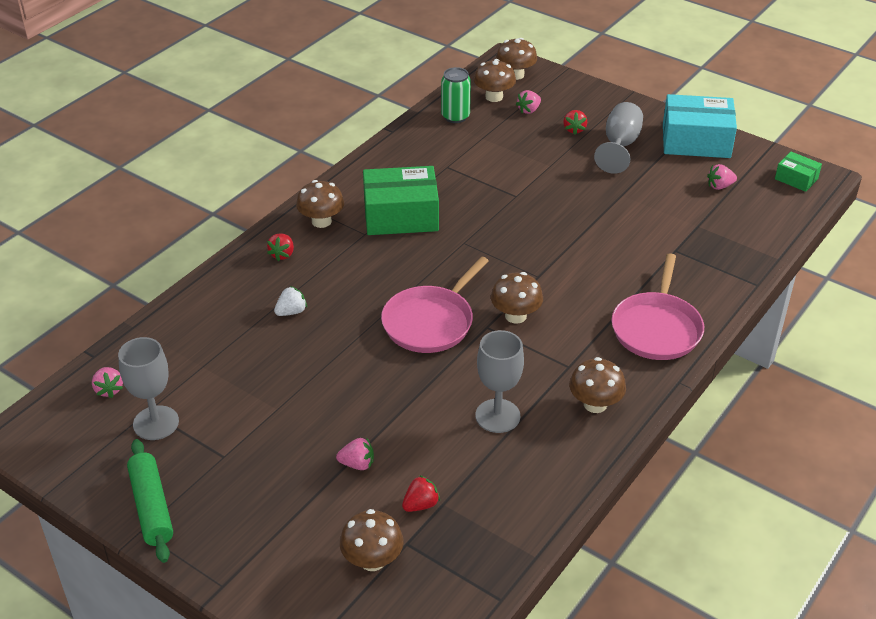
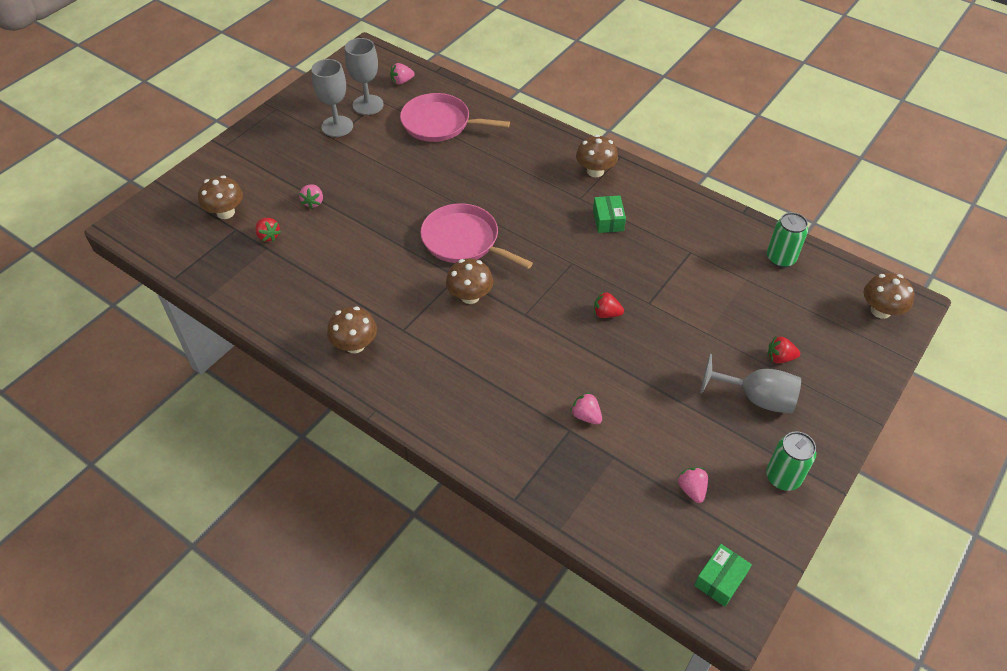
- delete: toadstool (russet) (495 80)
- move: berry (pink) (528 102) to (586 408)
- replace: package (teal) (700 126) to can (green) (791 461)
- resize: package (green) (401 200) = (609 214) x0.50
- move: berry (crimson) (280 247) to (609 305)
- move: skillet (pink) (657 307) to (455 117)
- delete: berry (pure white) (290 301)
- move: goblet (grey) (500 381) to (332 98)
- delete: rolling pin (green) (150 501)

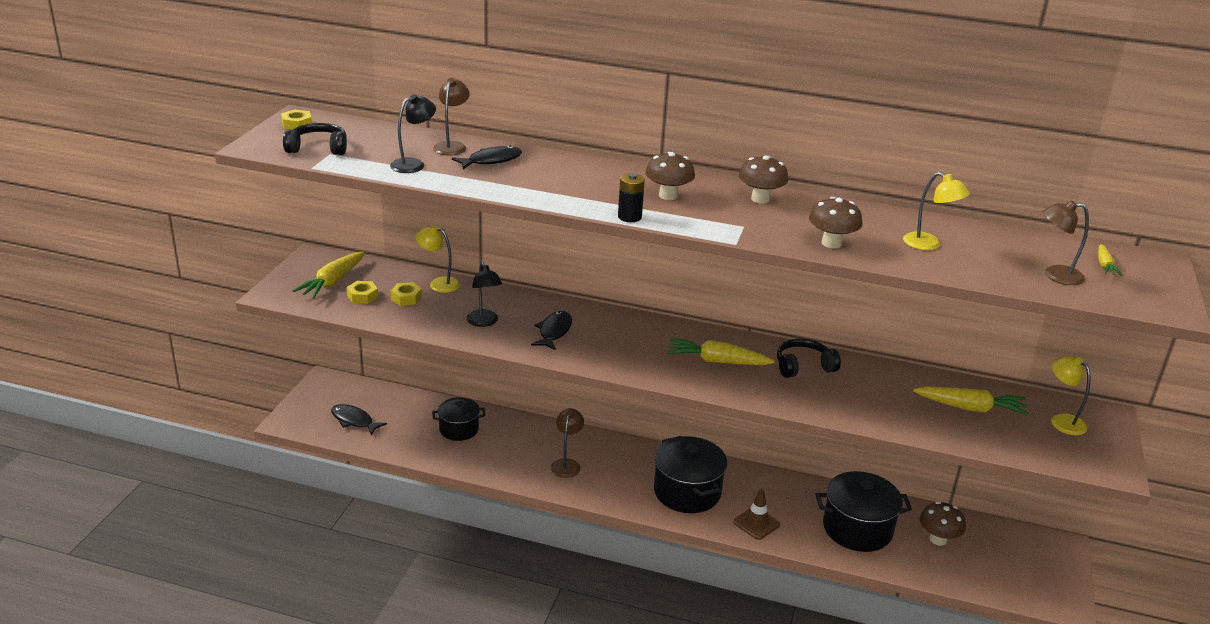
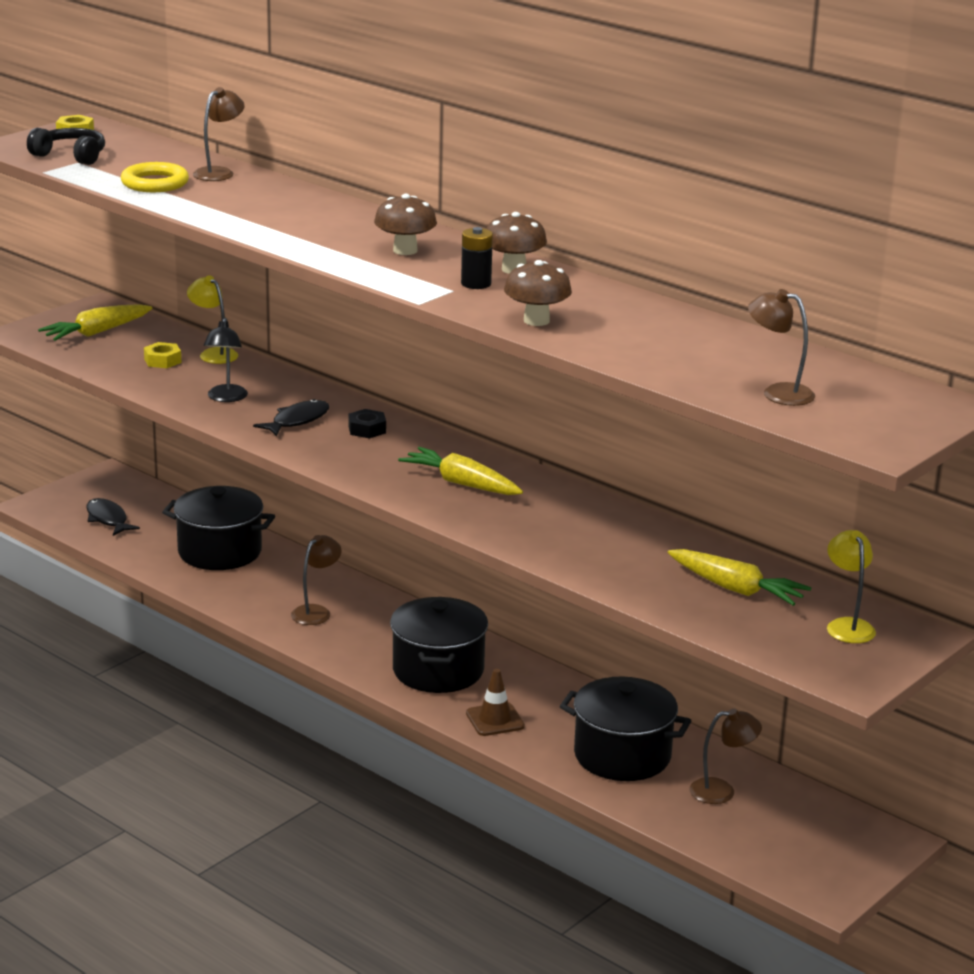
- replace: lamp (ebony) (413 133) to hoop (golden) (155 177)
- delete: fish (ebony) (487 157)
- delete: lamp (golden) (936 211)
- move: power cell (ebony) (631 197) to (477 258)
- delete: carrot (golden) (1110 260)
- delete: hex nut (golden) (362 292)
- delete: headphones (ebony) (809 358)
- resize: cooking pot (ebony) (458 419) = (218 528) x1.63
- replace: toadstool (russet) (943 524) to lamp (russet) (726 756)
- insert: hex nut (ebony) (367 424)

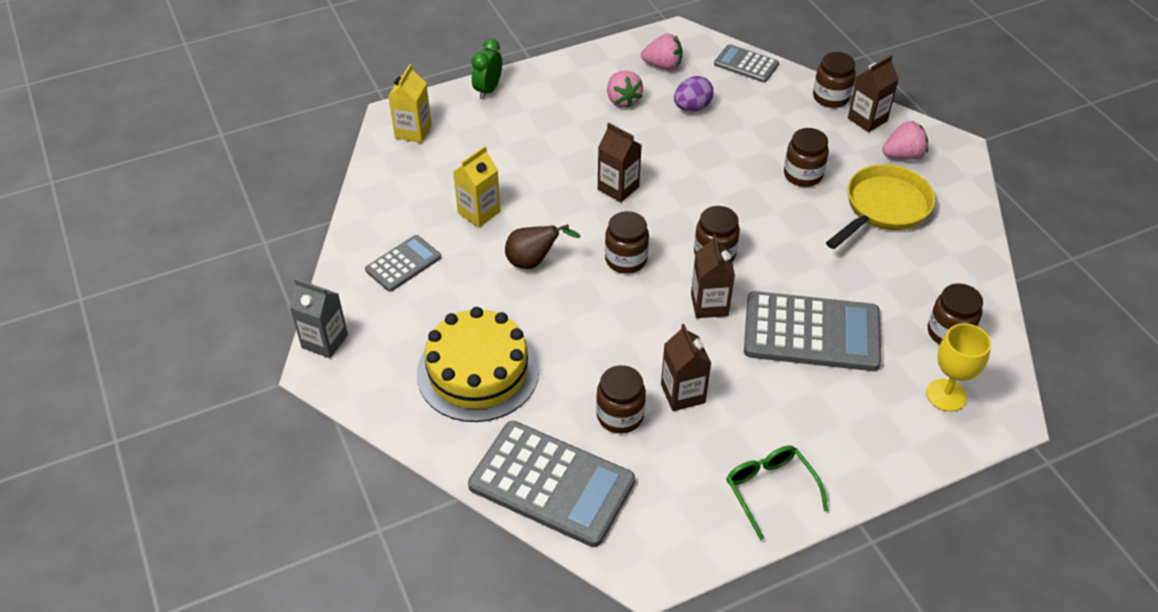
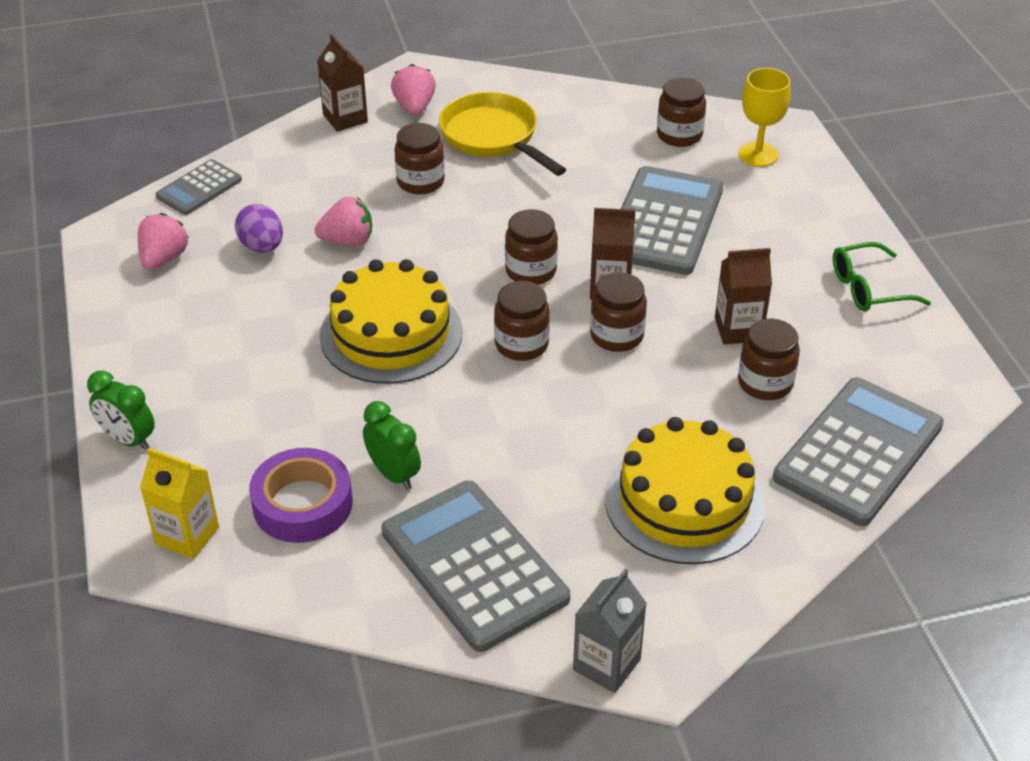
- move: jam jar (russet) (834 80) to (618 312)
- move: berry (pink) (625 89) to (343 221)
- replace: milk carton (russet) (620 162) to gateau (golden) (391 321)
- replace: milk carton (golden) (477 186) to alarm clock (green) (392 445)
- delete: pear (russet) (543 246)
- resize: pocket calculator (grey) (403 263) = (475 566) x1.87
- insert: sticky tape (violet) (301 495)

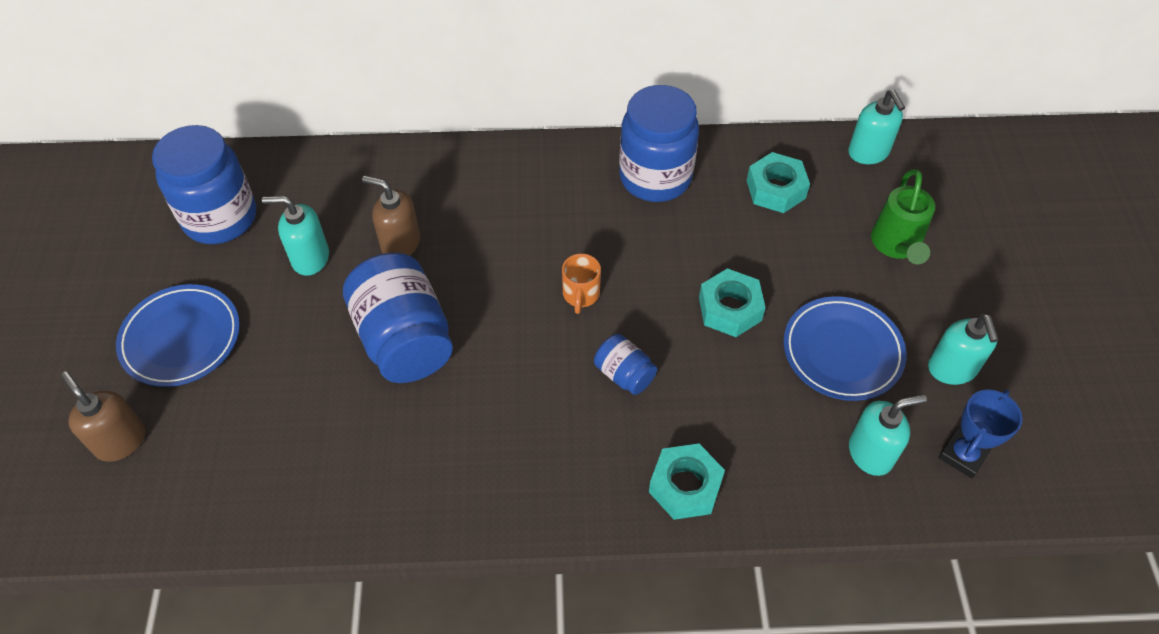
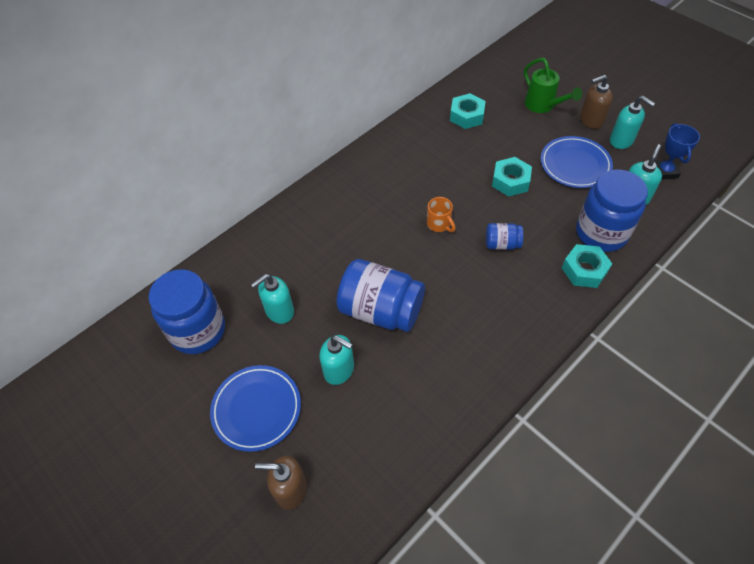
- move: jam jar (cobalt) (659 143) to (612 211)
- move: pump bottle (teal) (876 127) to (337 360)
- move: pump bottle (russet) (391 216) to (596 102)

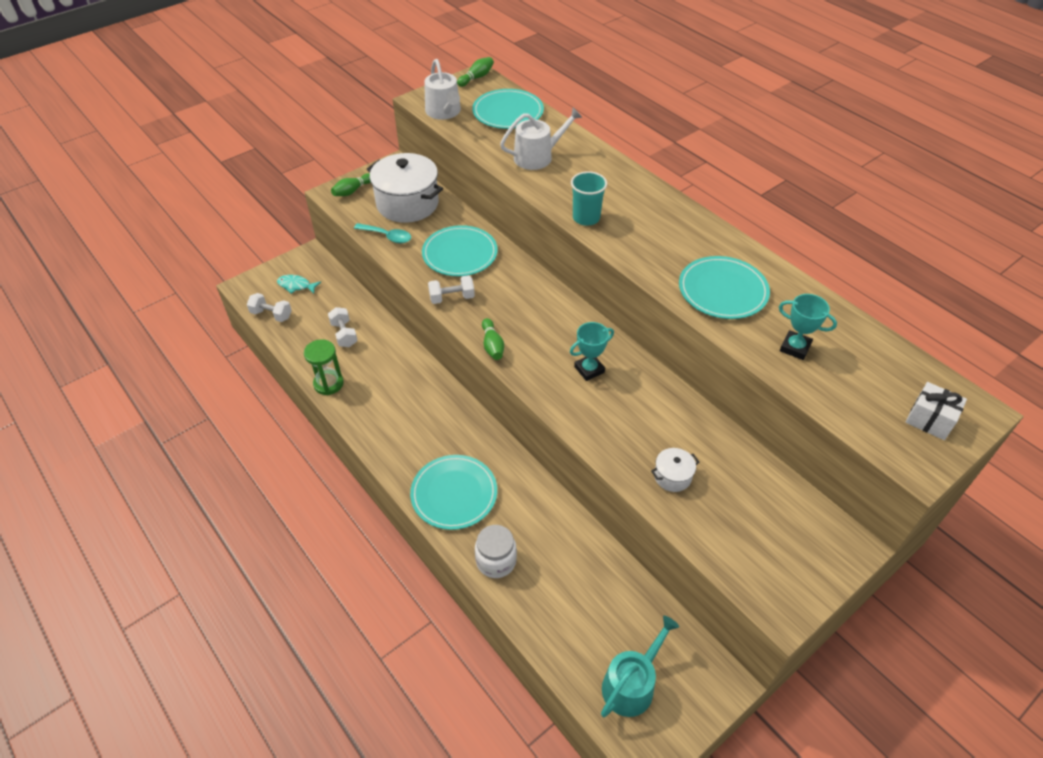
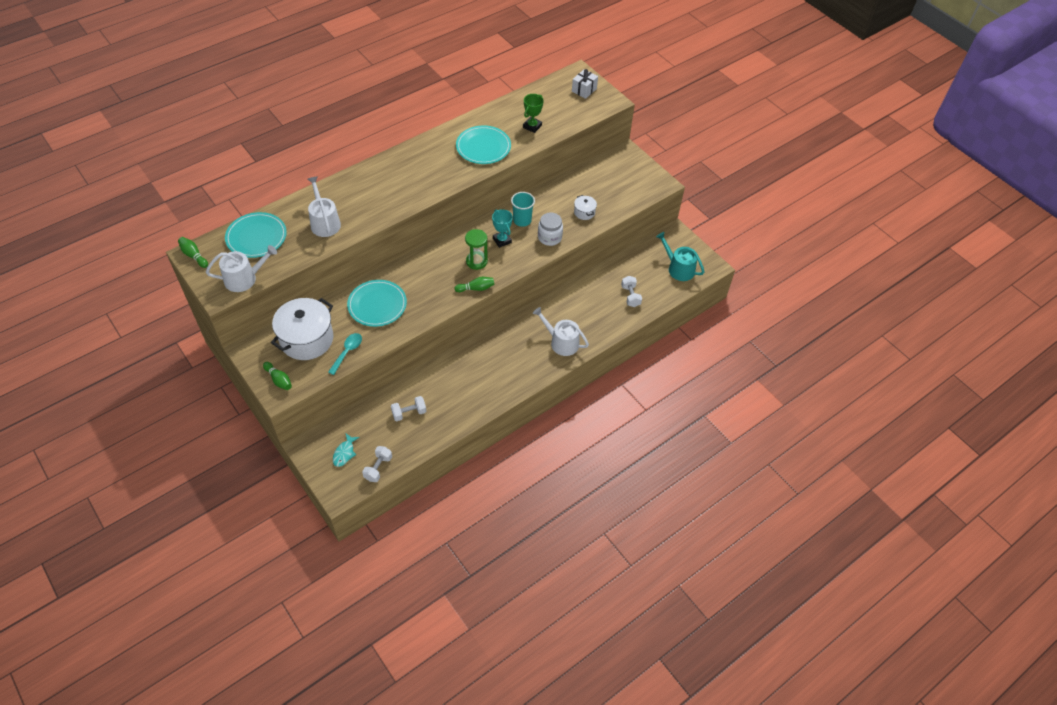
- move: tumbler (teal) (589 198) to (523 209)
- move: free weight (pure white) (451 289) to (631 291)
- recolor: award cup (teal) (808 327) to award cup (green) (533 113)
- move: sandglass (green) (324 367) to (476 249)
- replace: flat dish (teal) (453 492) to sprinkling can (pure white) (561 331)
- move: jam jar (pure white) (496 551) to (550 229)

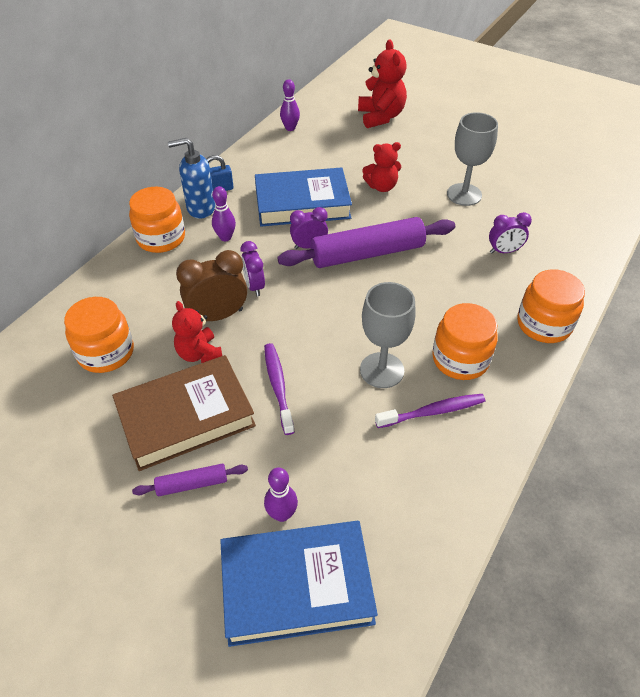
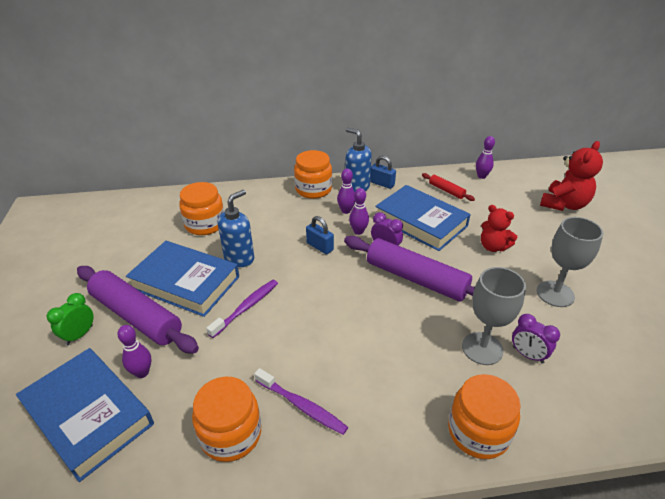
- replace: alarm clock (violet) (253 268) to padlock (cobalt) (320 235)
- delete: alarm clock (russet) (211 285)
- move: goblet (grey) (388 335) to (494 316)
- replace: stuffed bear (crimson) (197 332) to pump bottle (cobalt) (236 228)
- move: jam jar (orange-coloured) (465 341) to (226 419)
- recolor: hardback (russet) (184 413) to hardback (cobalt) (182 279)
- resize: rolling pin (violet) (190 480) = (138 310) x2.14
- insert: rolling pin (crimson) (448 187)
- insert: skittle (violet) (359 211)
- insert: alarm clock (green) (70 319)

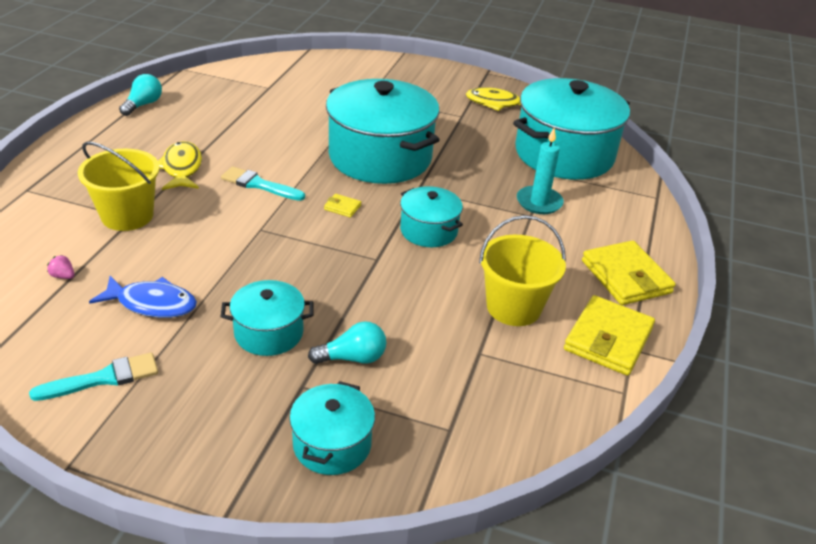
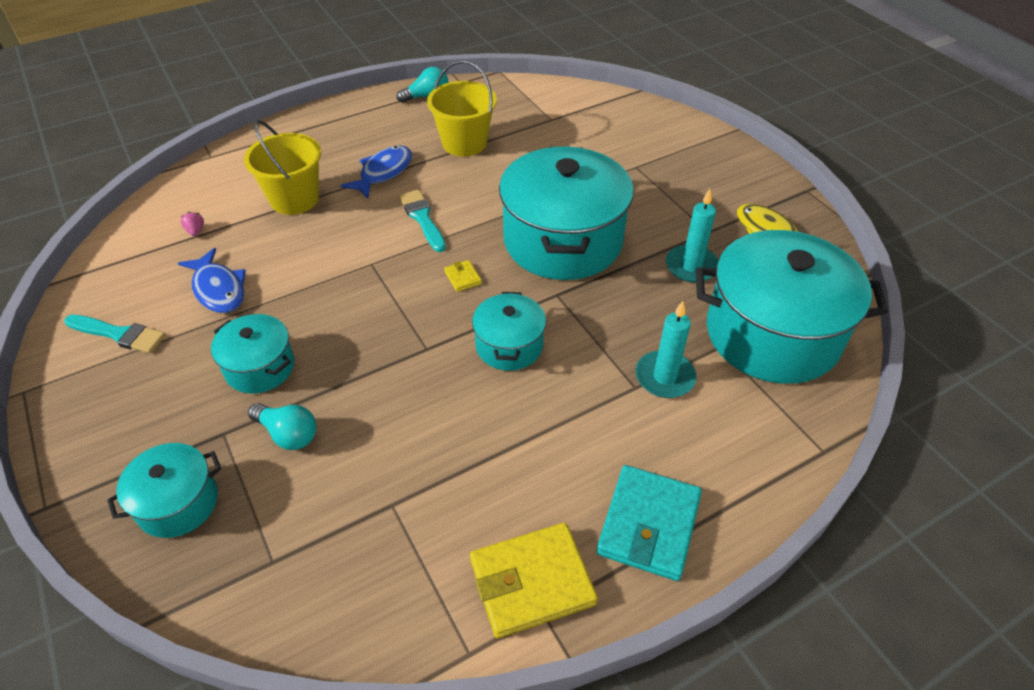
- recolor: fish (golden) (180 165) to fish (cobalt) (376 172)
- move: sand bucket (golden) (522 270) to (462 108)
- recolor: wallet (golden) (629 272) to wallet (teal) (649 523)
- insert: pillar candle (teal) (692 236)

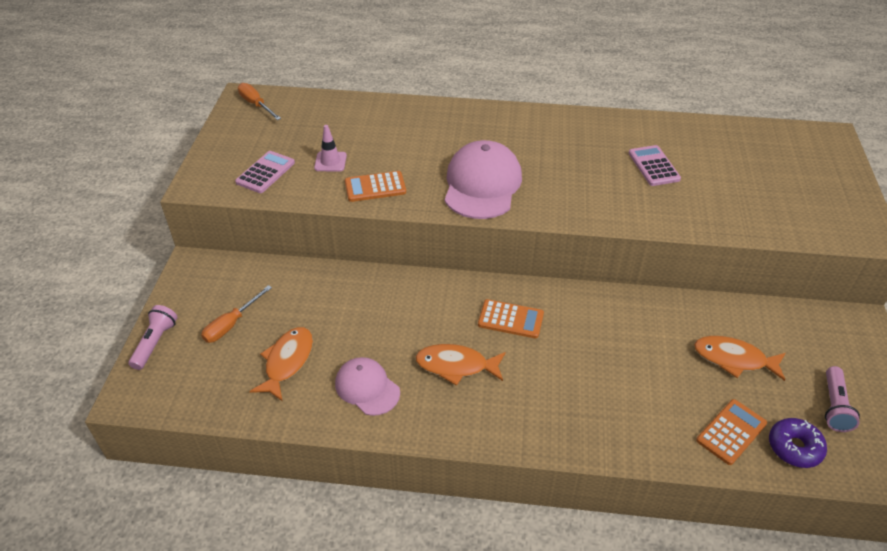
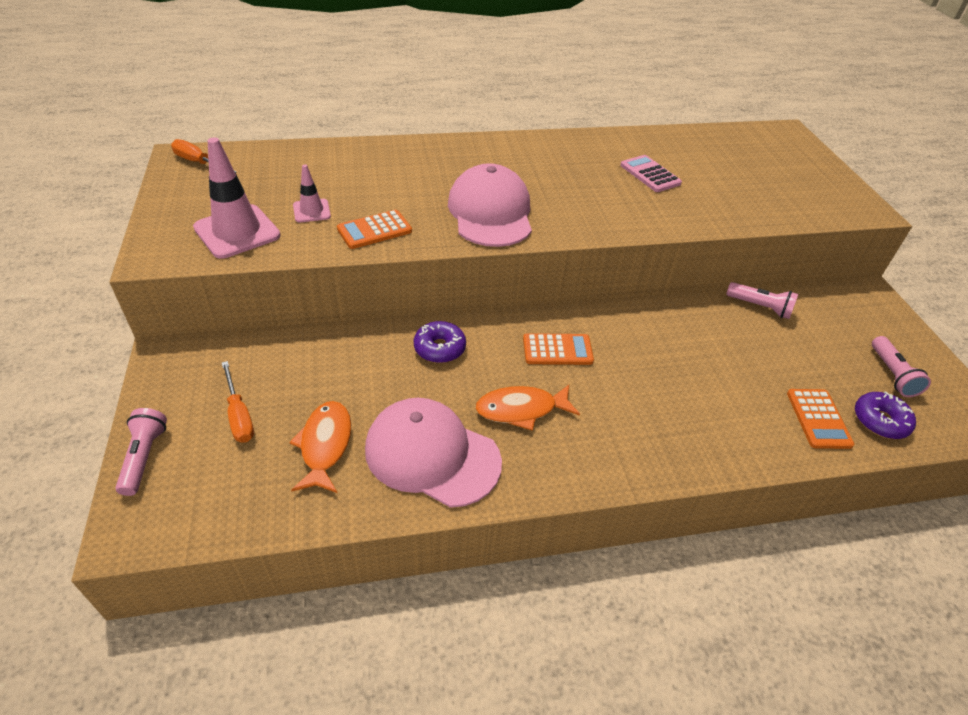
- replace: pocket calculator (pink) (265 172) to safety cone (pink) (236 198)
- rotate: screwdriver (orange-coloured) (236 314) = (238 402) 45 degrees counterclockwise
- delete: fish (orange-coloured) (740 358)
- resize: peaked cap (pink) (367 386) = (433 453) x1.66
- rotate: pocket calculator (orange-coloured) (731 432) = (820 419) 150 degrees clockwise
- insert: torch (pink) (762 300)
- insert: glazed donut (violet) (440 342)

